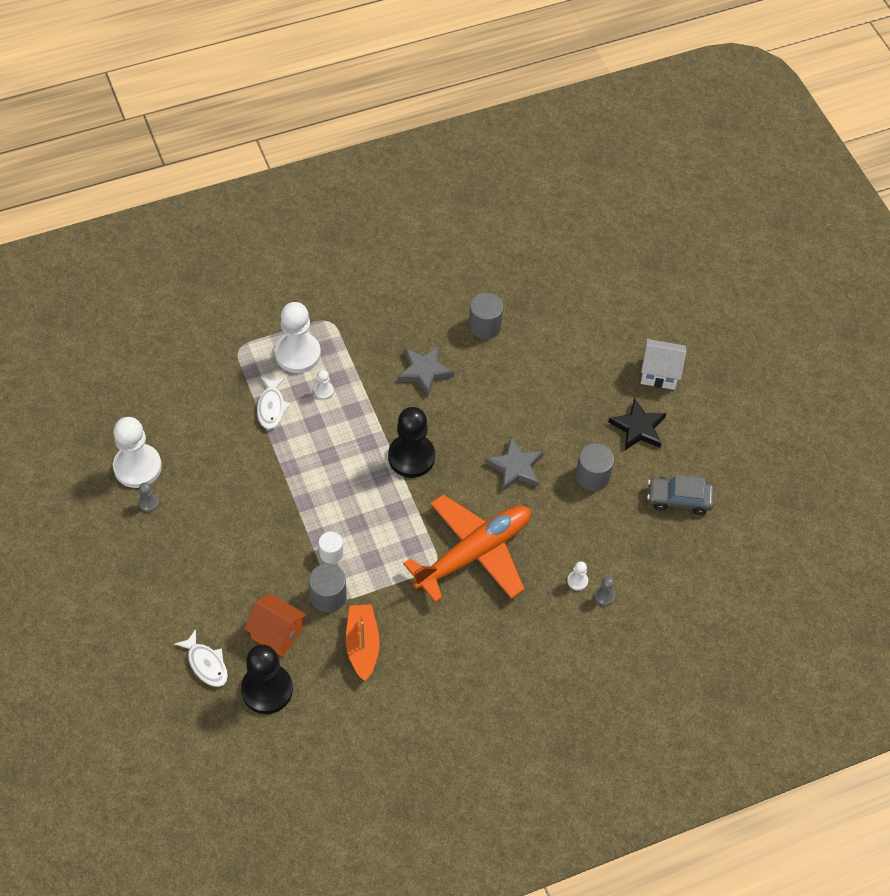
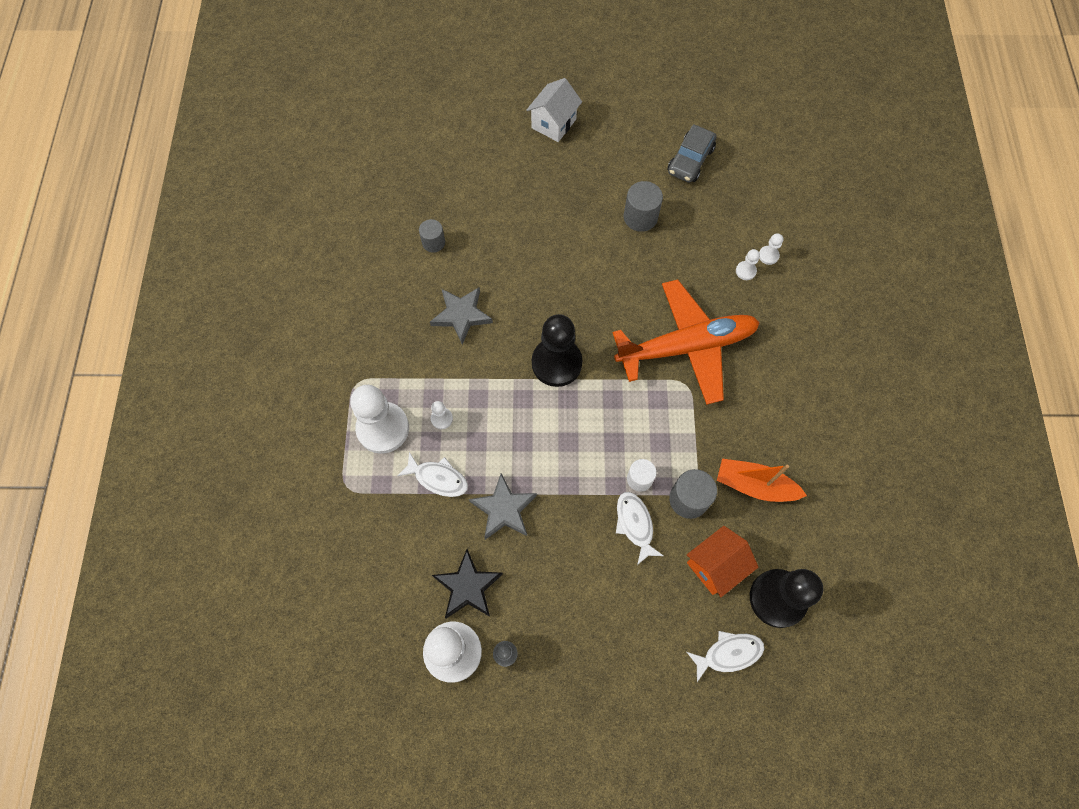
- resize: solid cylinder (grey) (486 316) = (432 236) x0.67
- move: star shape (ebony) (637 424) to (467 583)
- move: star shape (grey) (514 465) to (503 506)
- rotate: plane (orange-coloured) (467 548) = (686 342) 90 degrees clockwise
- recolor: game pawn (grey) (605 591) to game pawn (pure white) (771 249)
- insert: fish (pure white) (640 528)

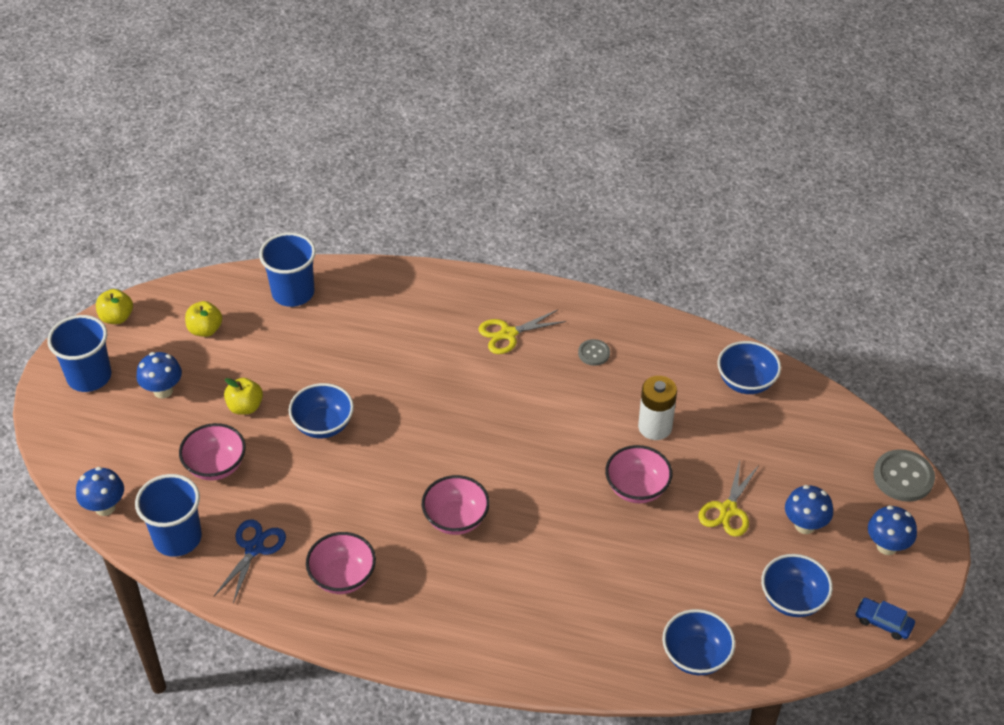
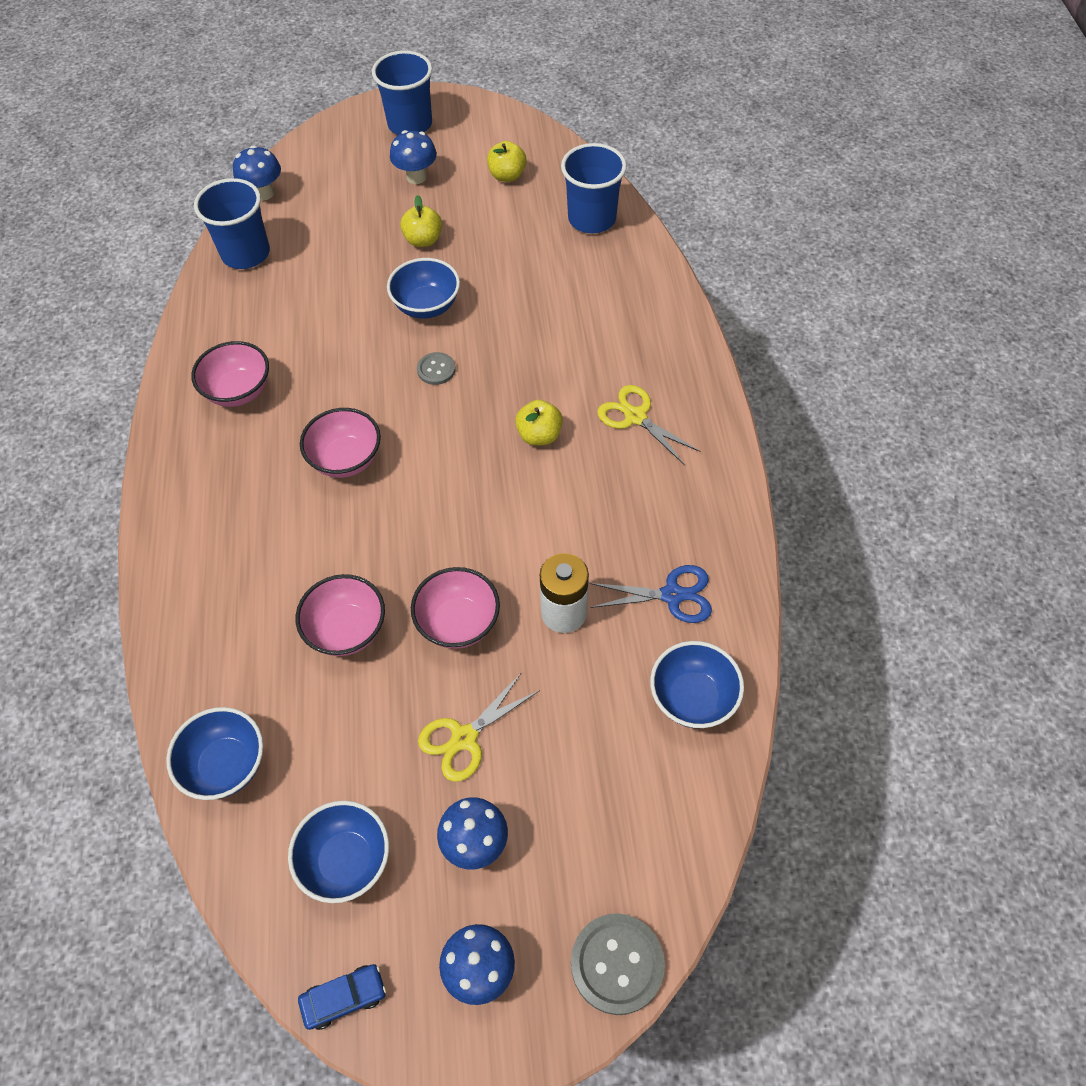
- move: toy apple (golden) (114 306) to (539 423)
- move: button (grey) (594 352) to (436 368)
- move: serving bowl (pink) (212 452) to (340 615)
- rotate: shears (golden) (729 499) = (479 727) 45 degrees counterclockwise
- move: shears (cobalt) (250 561) to (651 594)
- rotate: automobile (cobalt) (885 619) = (342 997) 60 degrees clockwise

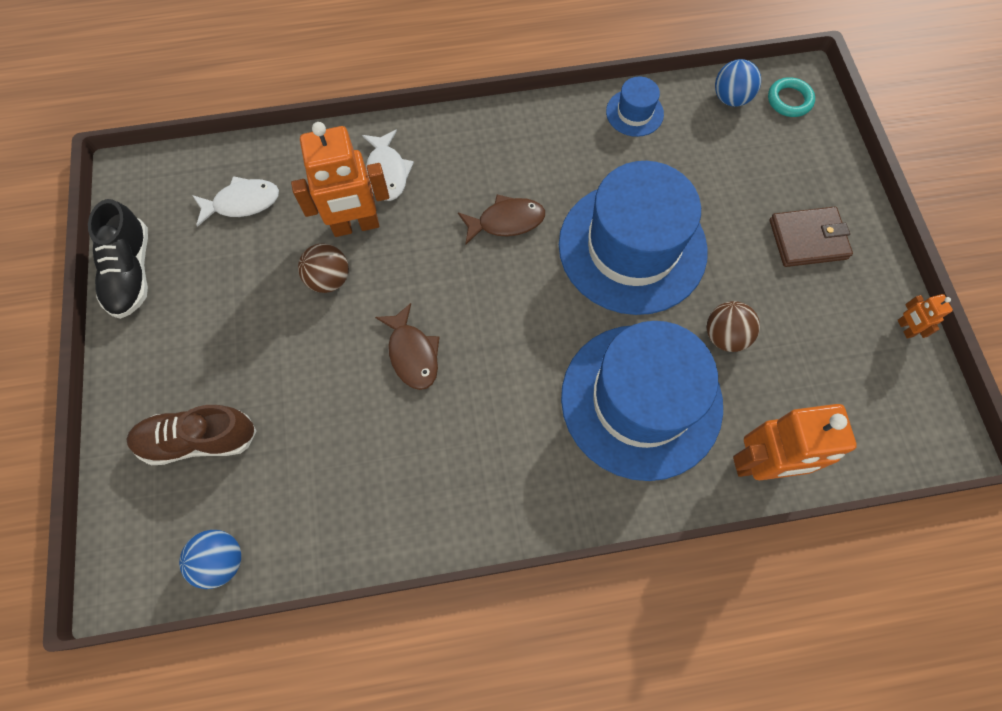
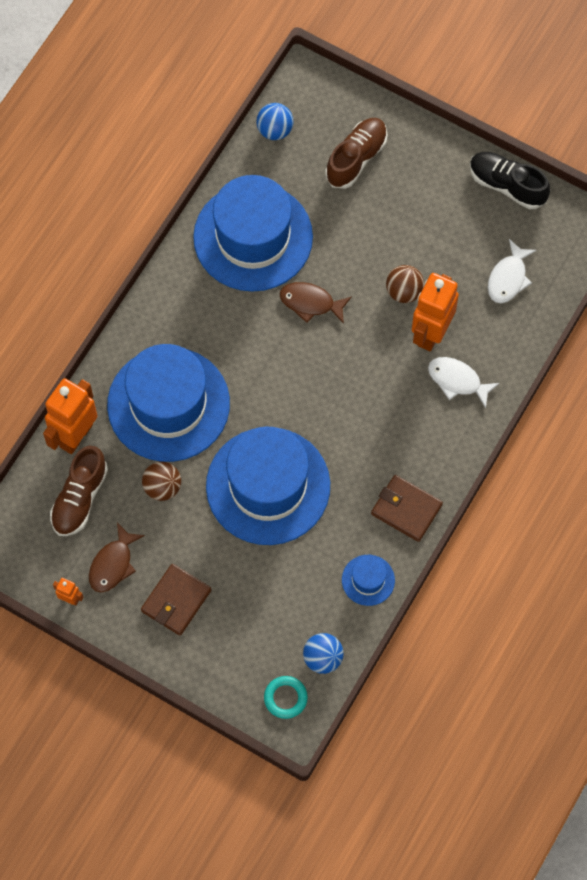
- move: fish (russet) (501 219) to (117 557)
- insert: top hat (cobalt) (253 233)
- insert: lace-up shoe (russet) (79 491)
- insert: wallet (russet) (407 508)

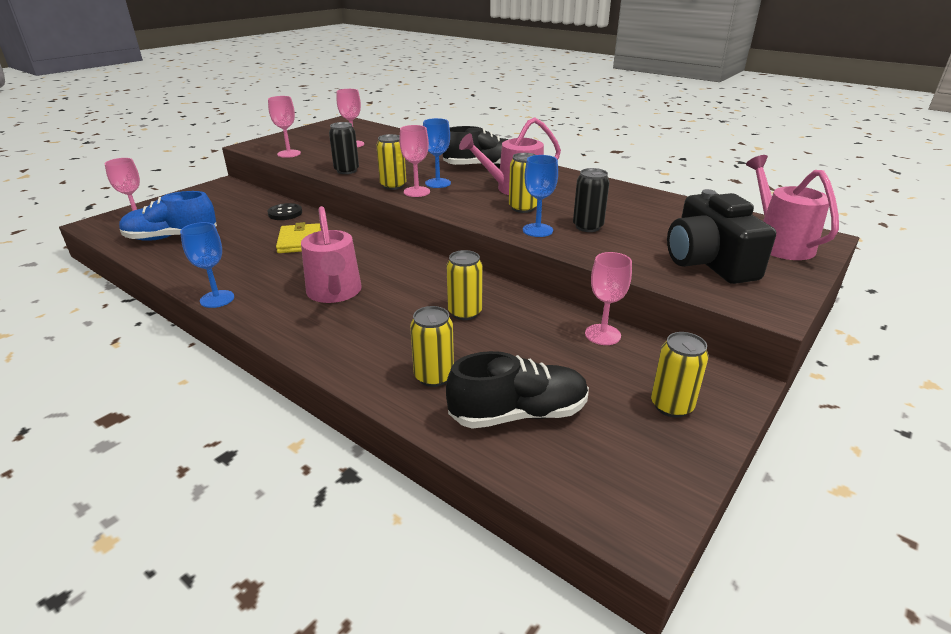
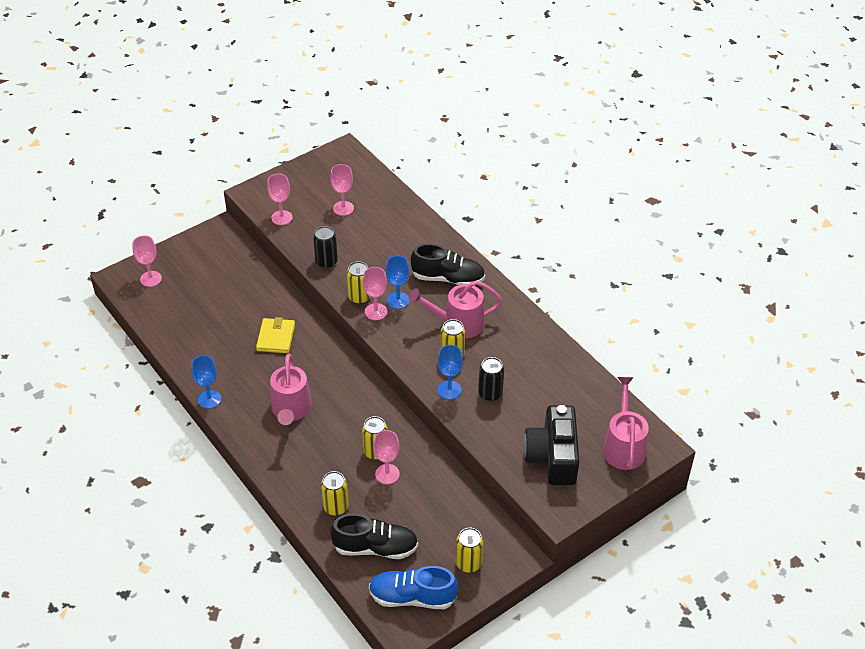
- move: lace-up shoe (cobalt) (168 216) to (413 587)
- delete: button (ebony) (284 211)
- move: goblet (pink) (608 298) to (386 457)

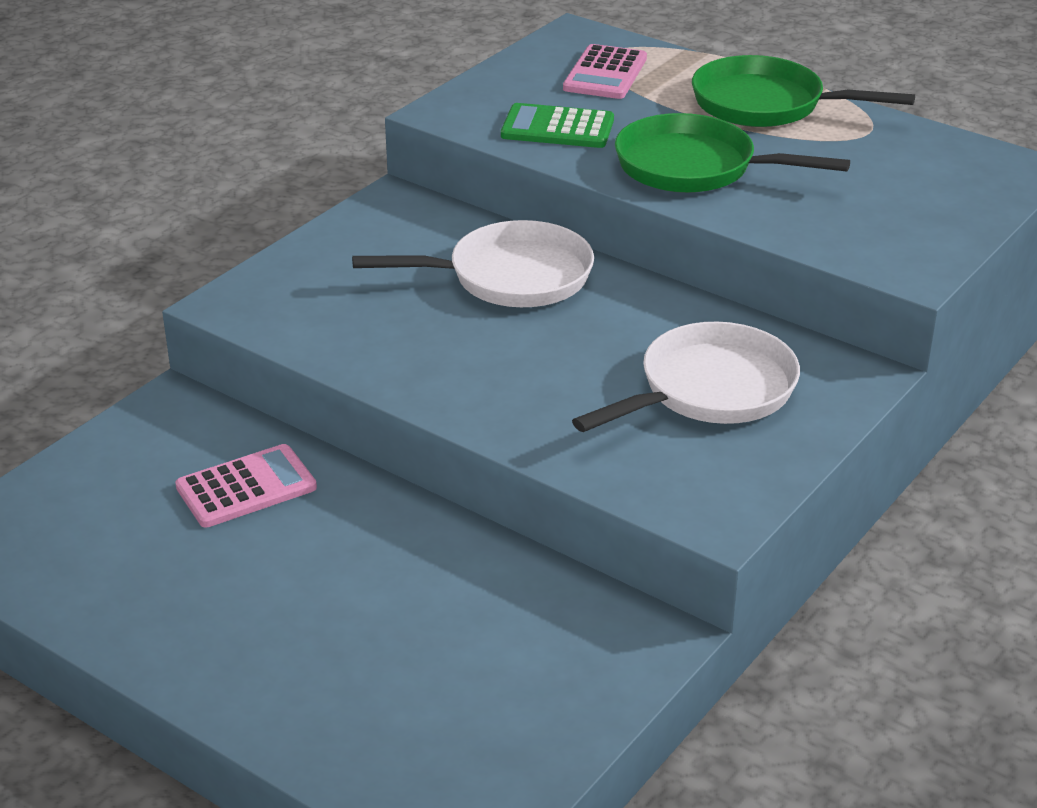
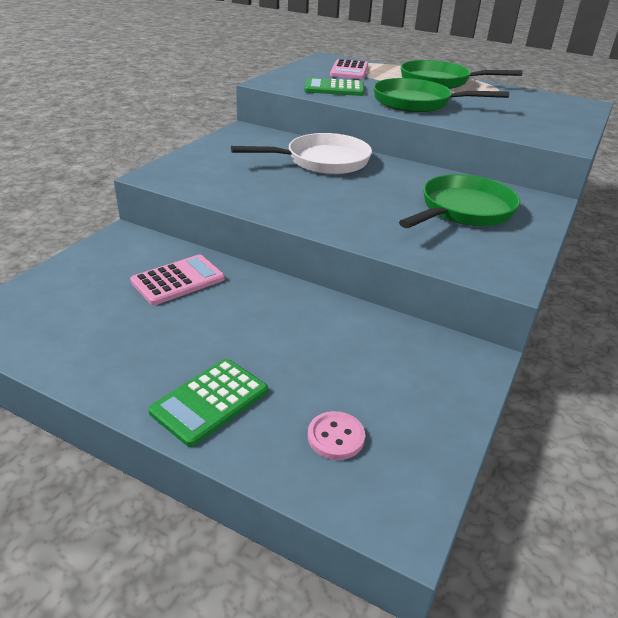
- recolor: skillet (pure white) (686 377) to skillet (green) (459 201)
- insert: pocket calculator (green) (208 403)
- insert: button (pink) (336 435)

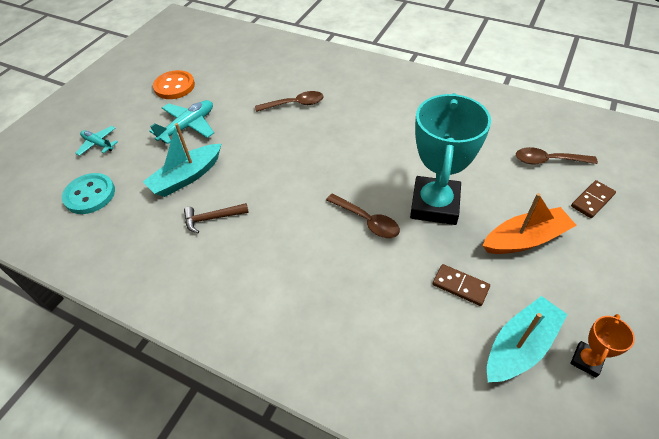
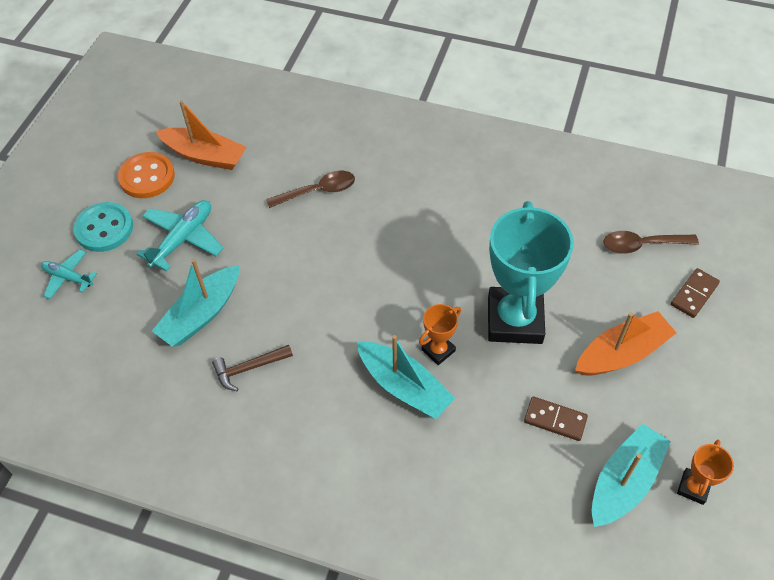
- move: button (teal) (88 193) to (103 227)
- replace: spoon (russet) (363 216) to award cup (orange-coloured) (440 334)
- insert: toy boat (orange-coloured) (201 135)
- insert: toy boat (teal) (406 377)

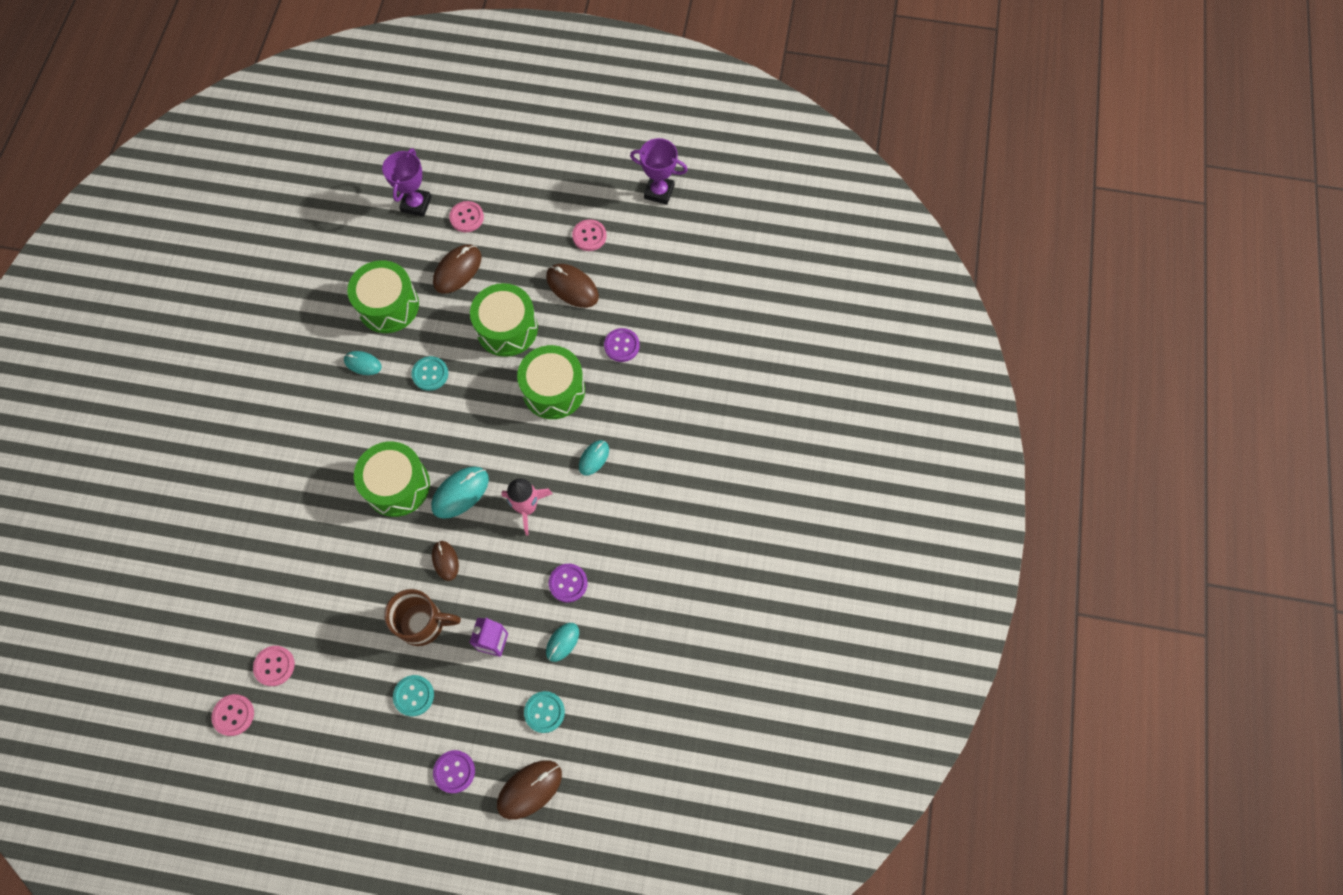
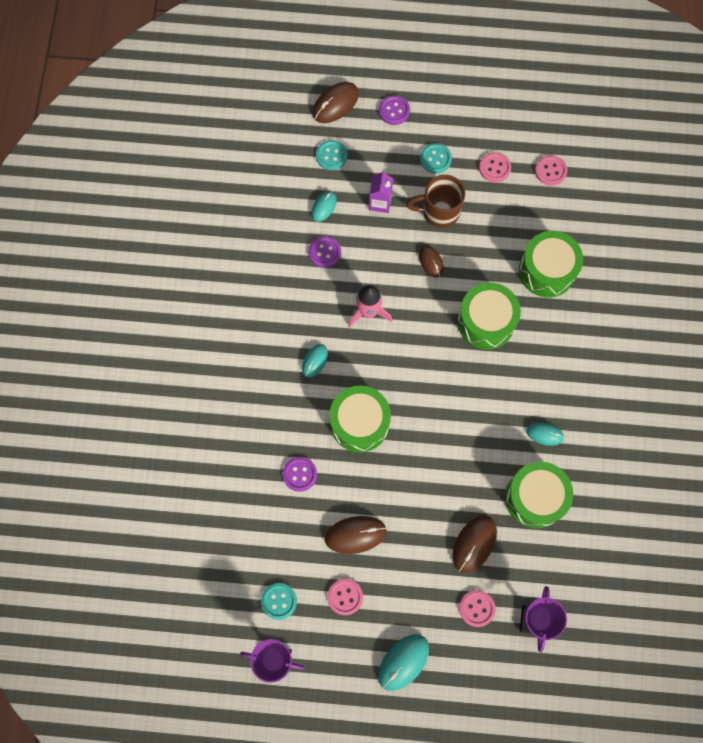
- rotate: PC mouse (russet) (572 286) = (356 535) 45 degrees counterclockwise
- move: toy drum (green) (504 320) to (551 264)
- move: button (teal) (430 373) to (279 601)
- move: PC mouse (teal) (460 492) to (403 662)
- move: button (pink) (232 715) to (495 167)

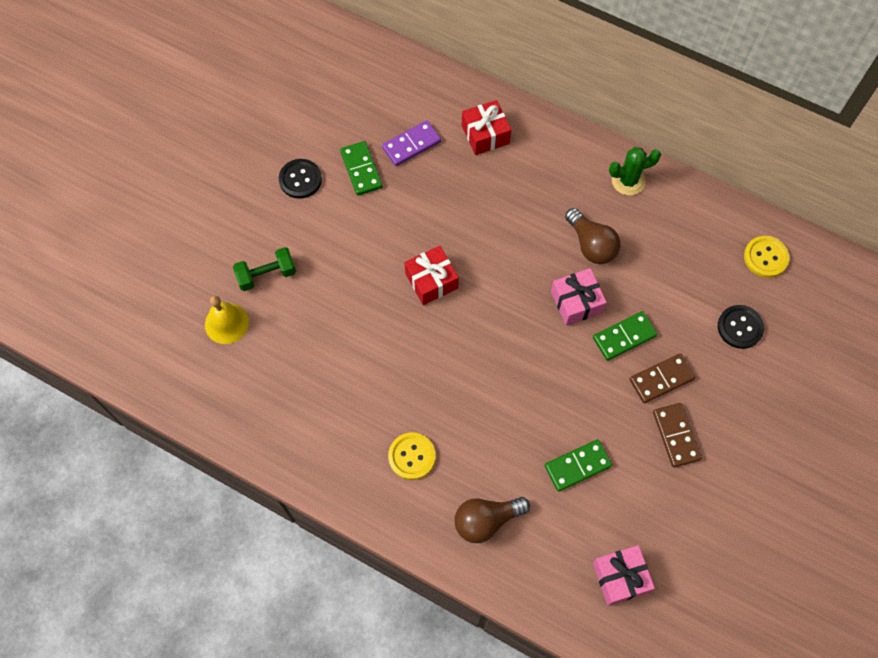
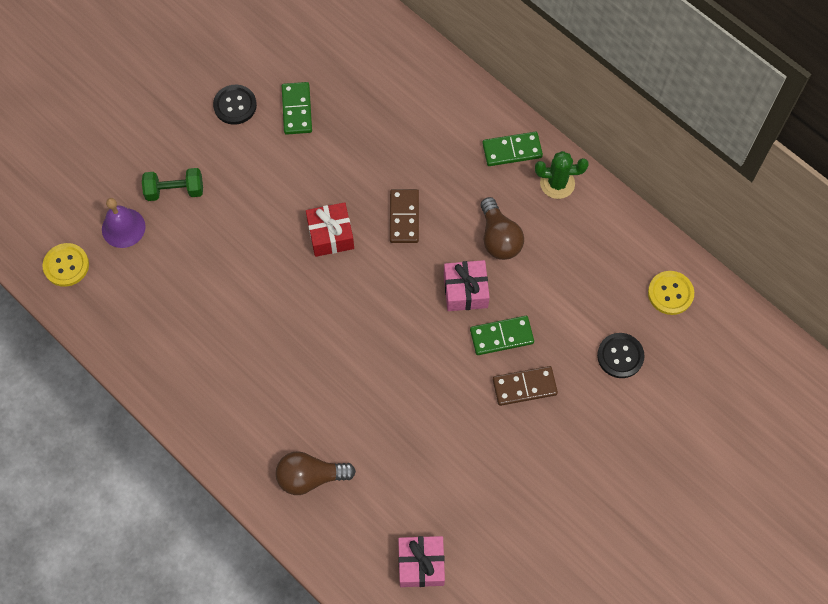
- delete: gift (crimson) (486 127)
- delete: domino (violet) (411 143)
- recolor: school bell (golden) (227 320) to school bell (violet) (124 223)
- move: domino (russet) (677 435) to (404 216)
- move: button (golden) (412 456) to (65 265)
- move: domino (green) (578 465) to (512 149)

